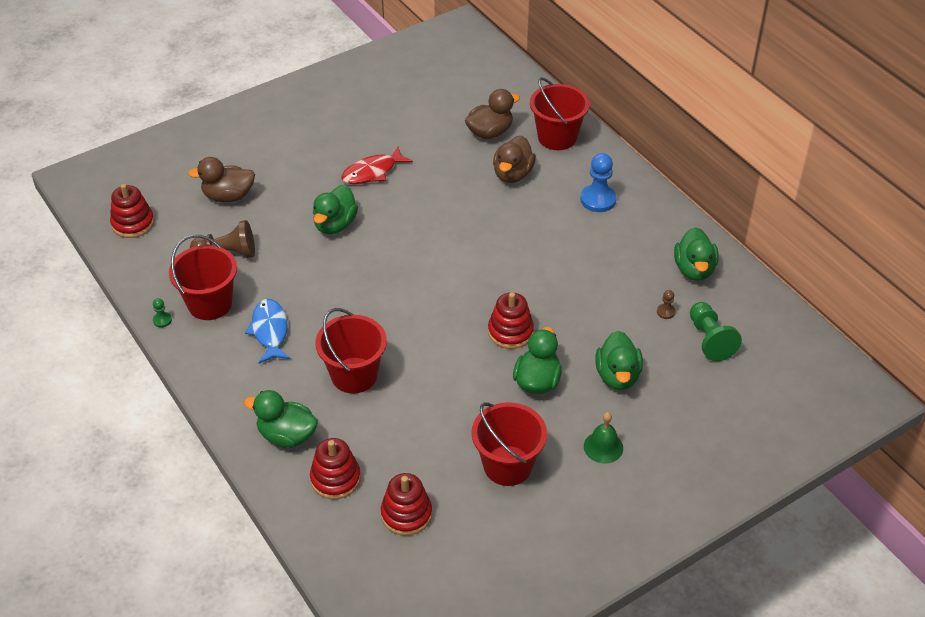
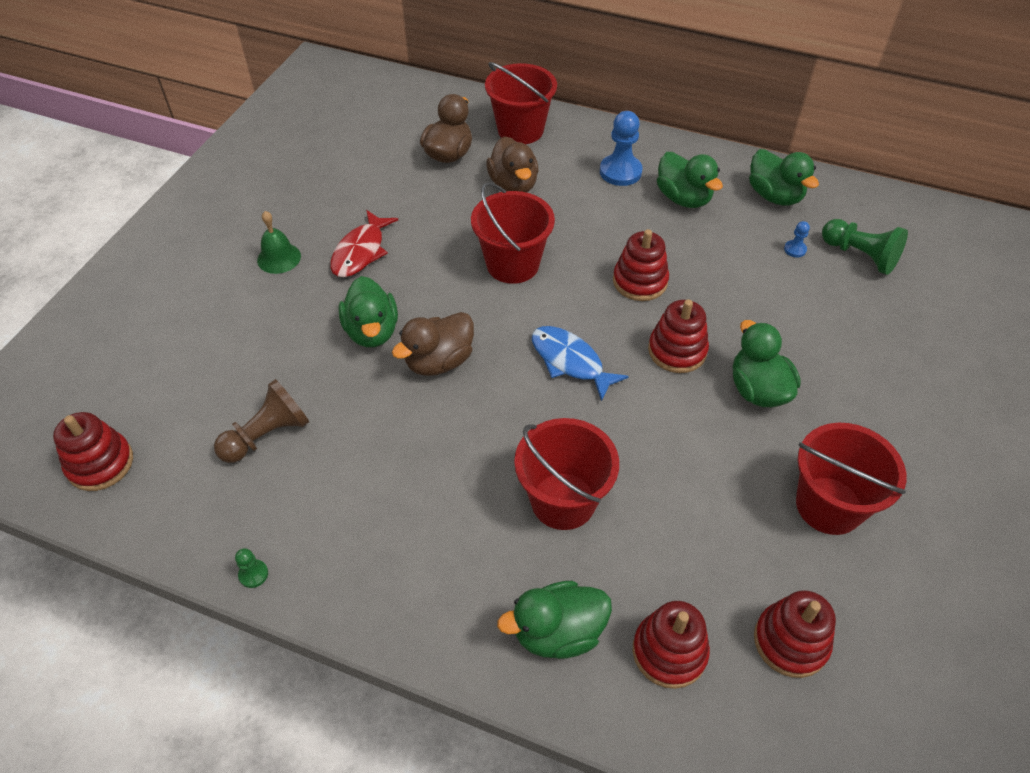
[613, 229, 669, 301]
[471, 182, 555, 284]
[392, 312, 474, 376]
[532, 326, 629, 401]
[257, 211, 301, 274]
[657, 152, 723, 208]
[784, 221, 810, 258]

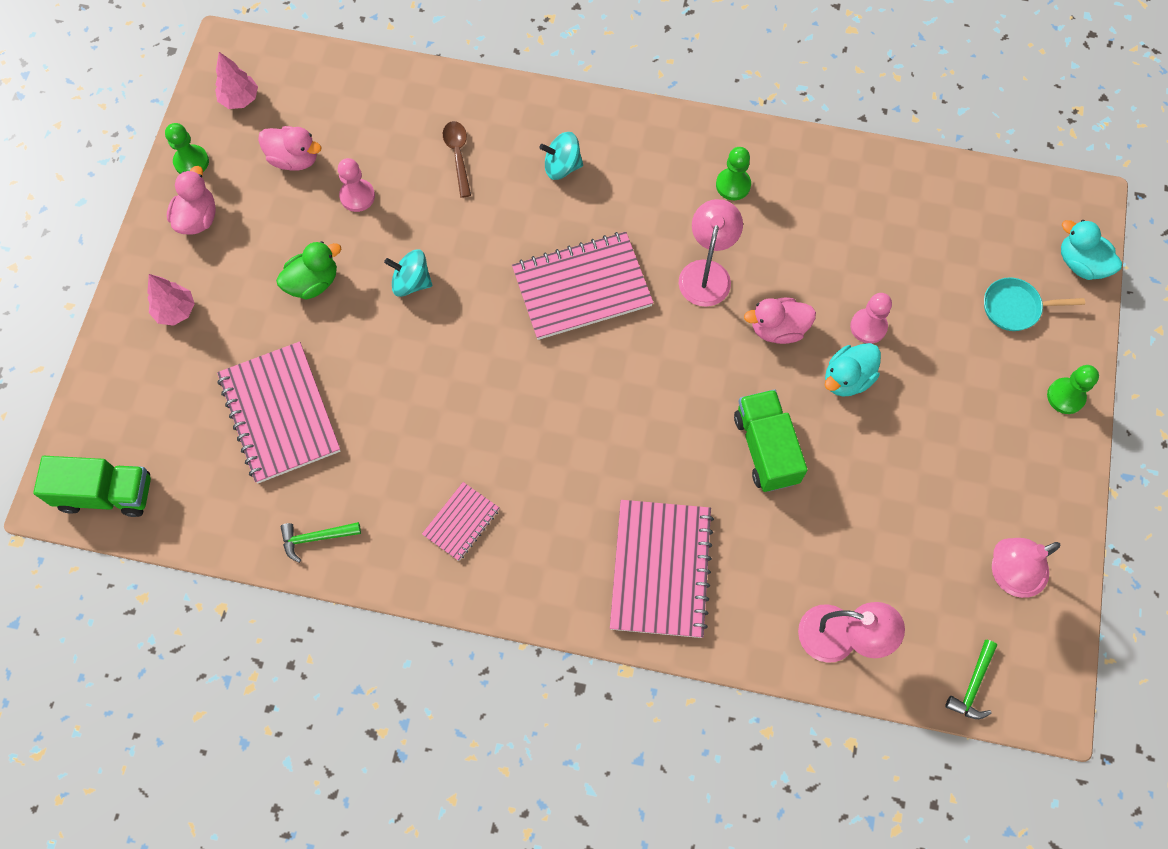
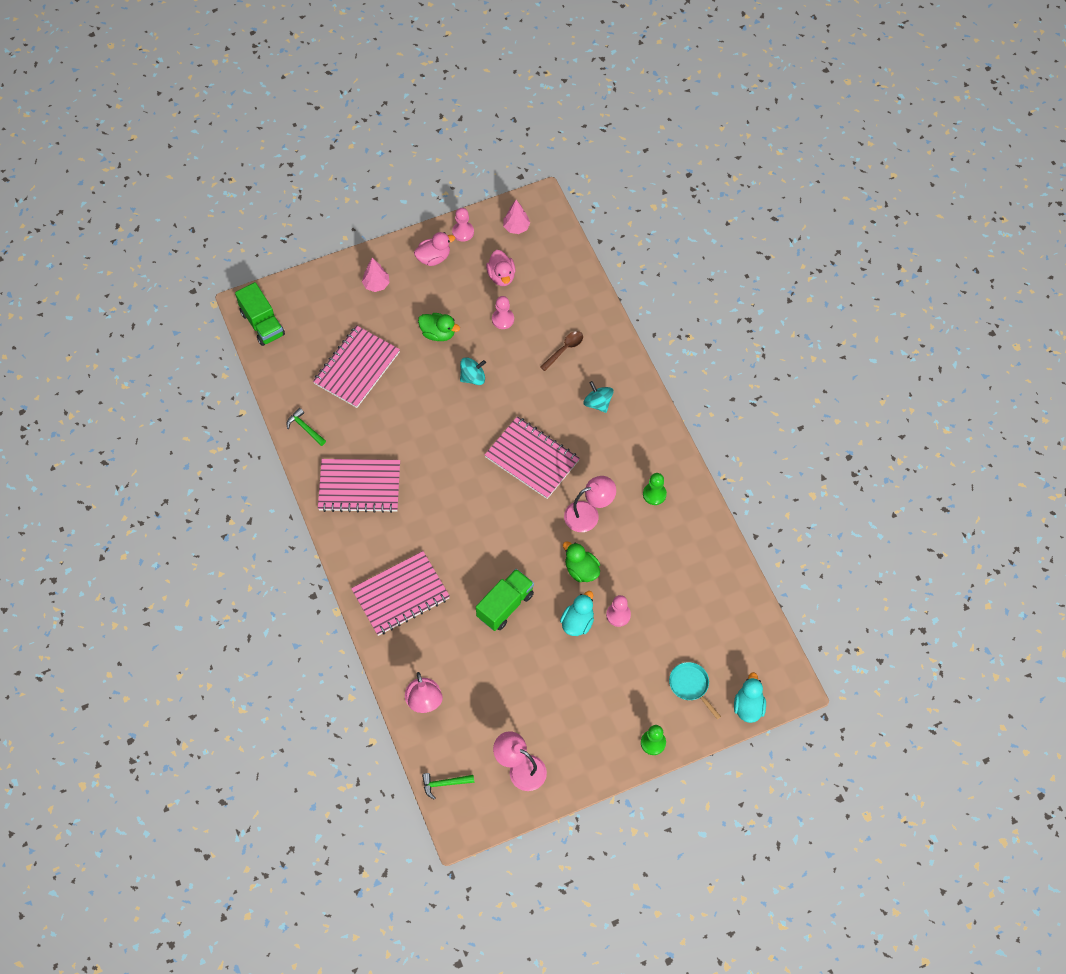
[452, 208, 474, 242]
[563, 541, 600, 582]
[460, 357, 486, 385]
[560, 591, 594, 636]
[318, 459, 400, 513]

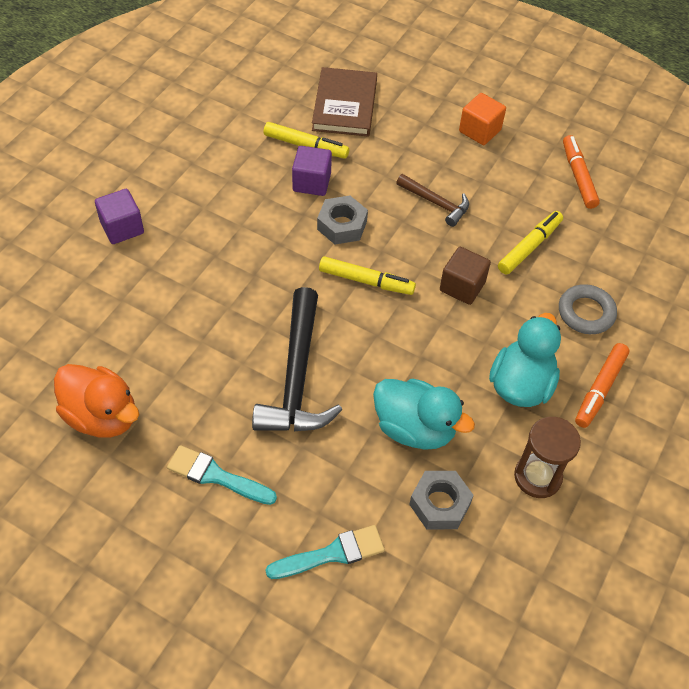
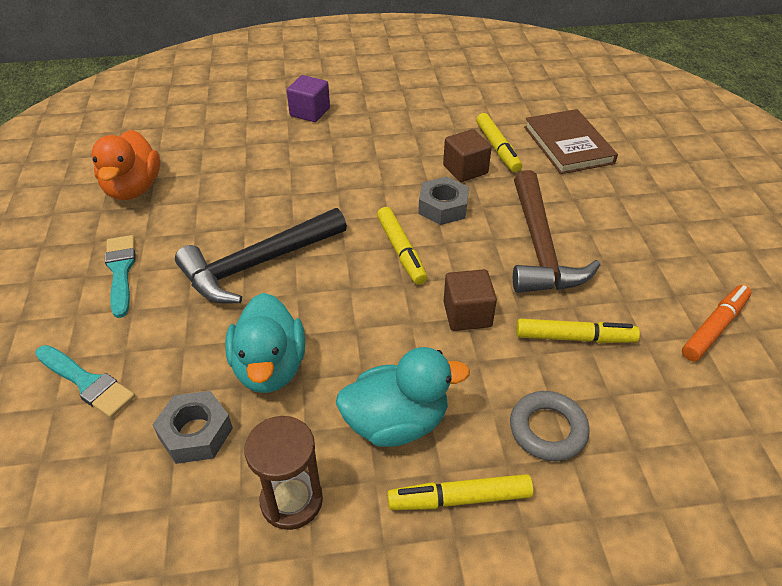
[459, 93, 506, 145] (first image)
[443, 129, 492, 182]
[387, 474, 534, 510]
[524, 109, 618, 174]
[513, 170, 600, 293]

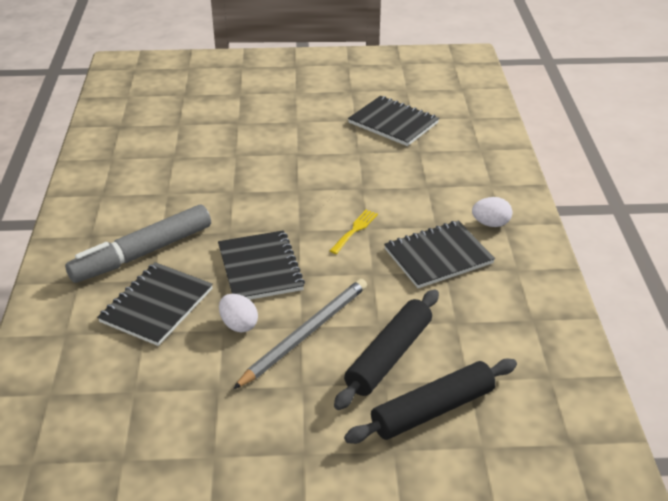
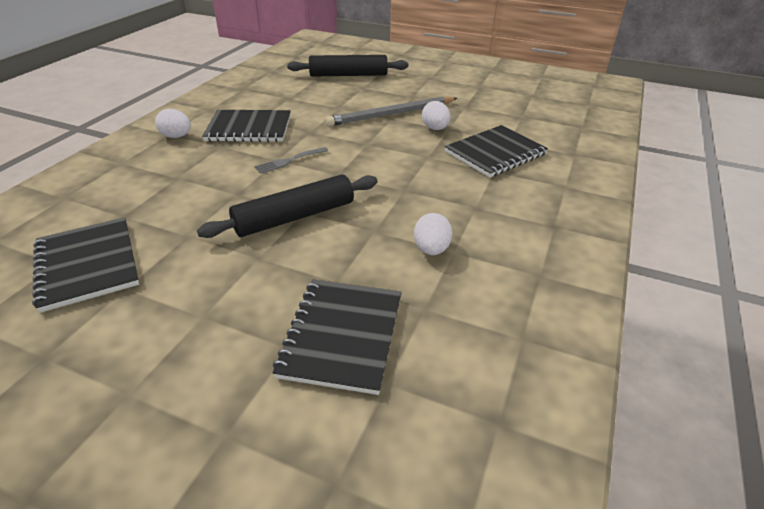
[65, 205, 211, 283] (first image)
[414, 213, 452, 255]
[272, 279, 402, 395]
[197, 174, 378, 238]
[254, 147, 328, 174]

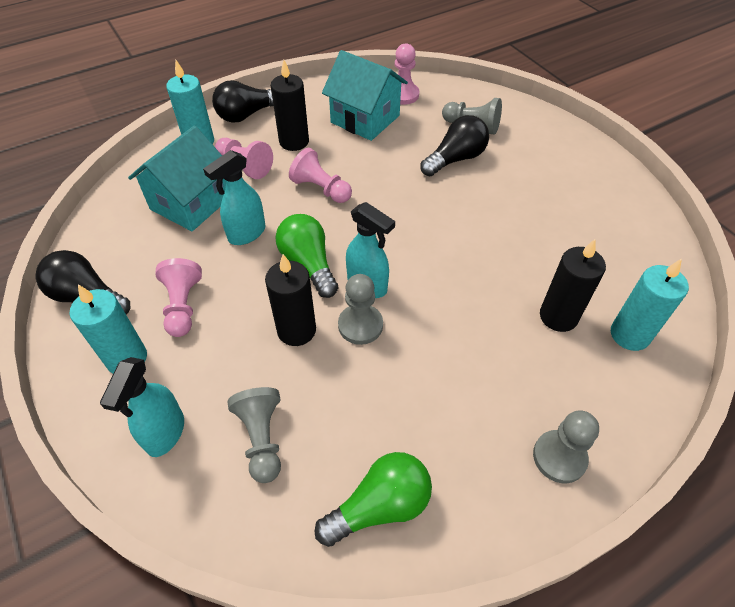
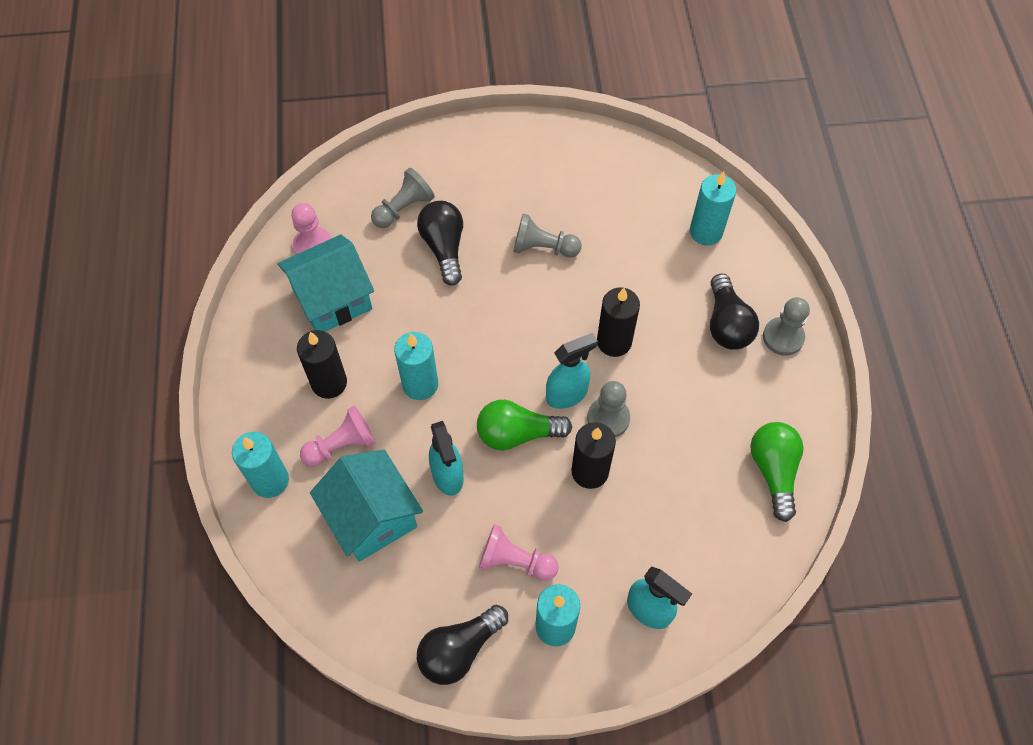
[710, 274, 759, 350]
[513, 214, 582, 258]
[597, 287, 640, 357]
[394, 332, 438, 400]

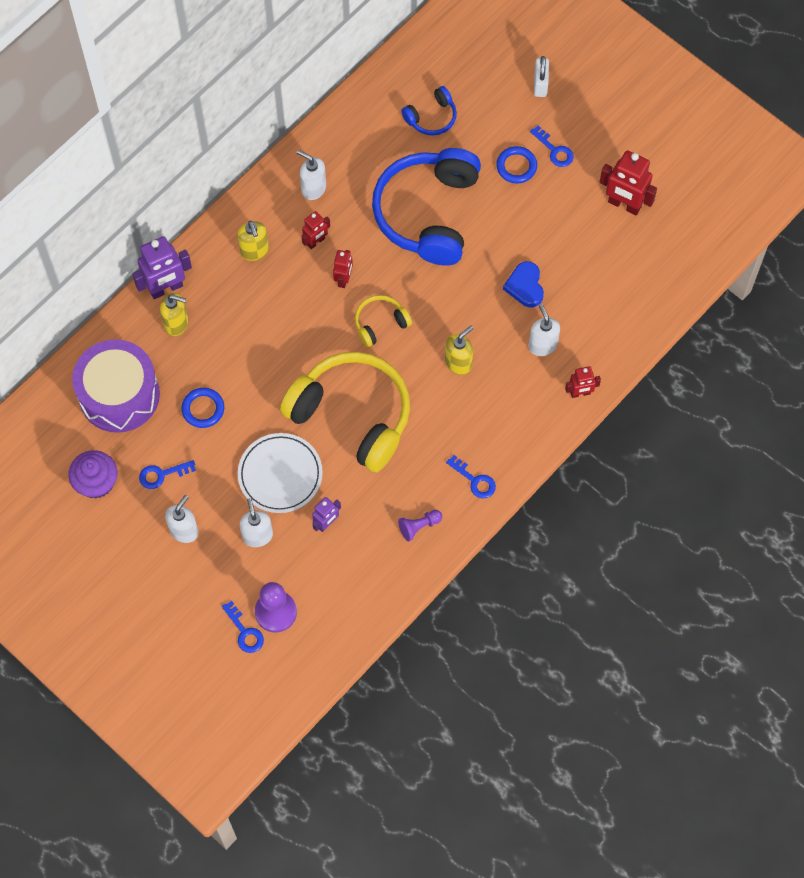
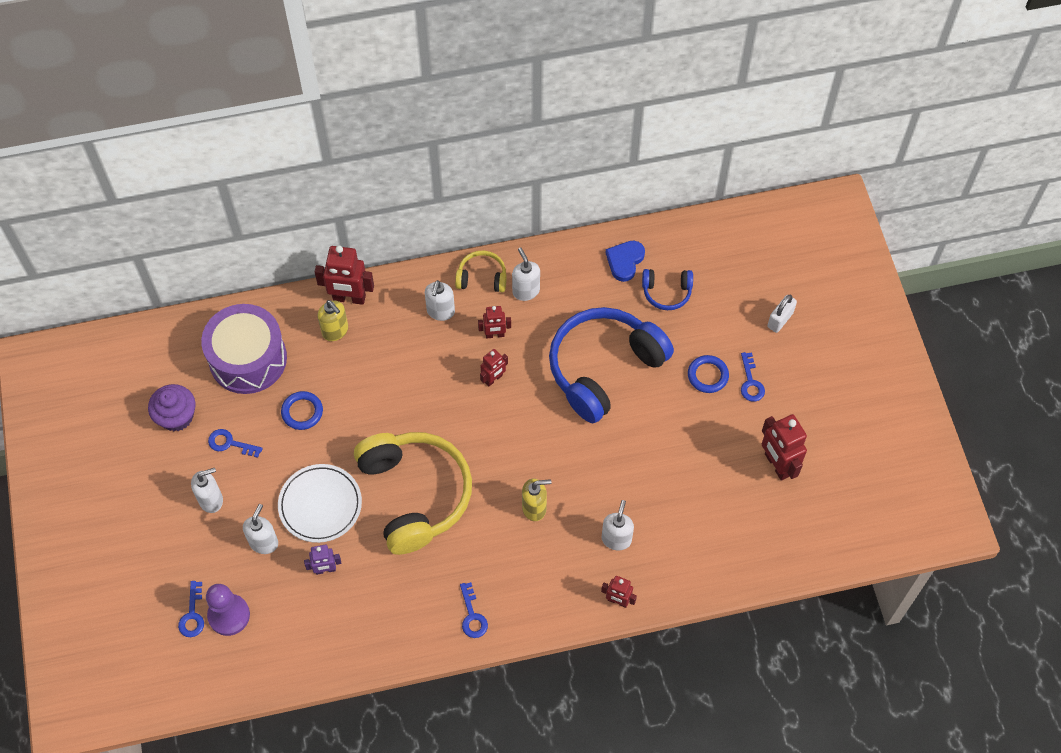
[398, 510, 442, 542] (first image)
[455, 251, 507, 292]
[606, 241, 645, 282]
[314, 246, 374, 305]
[425, 280, 455, 321]

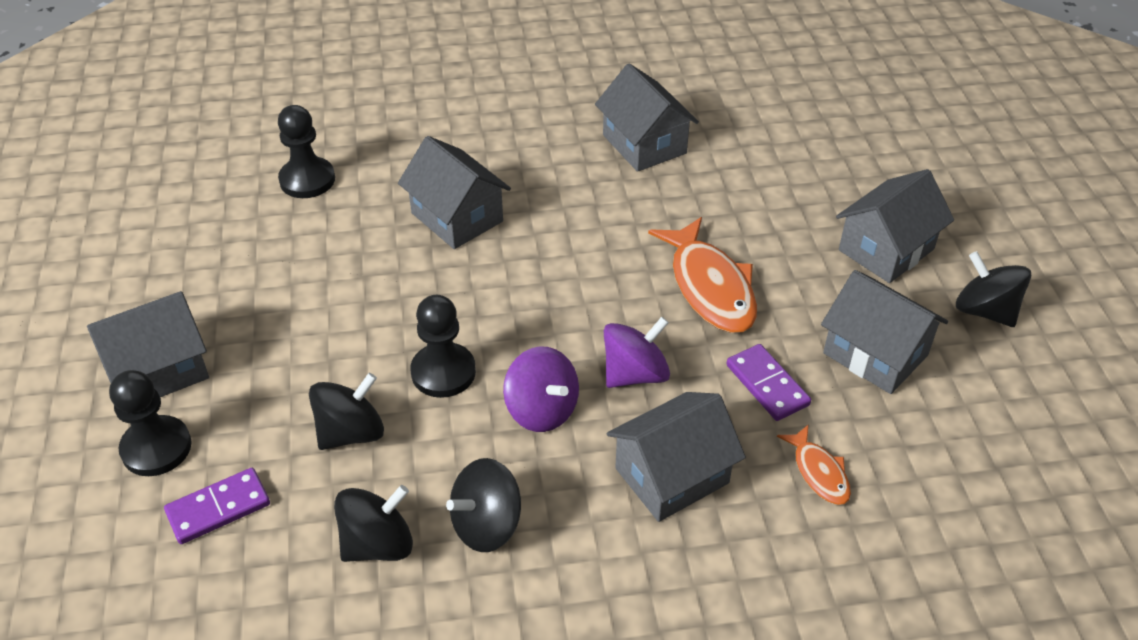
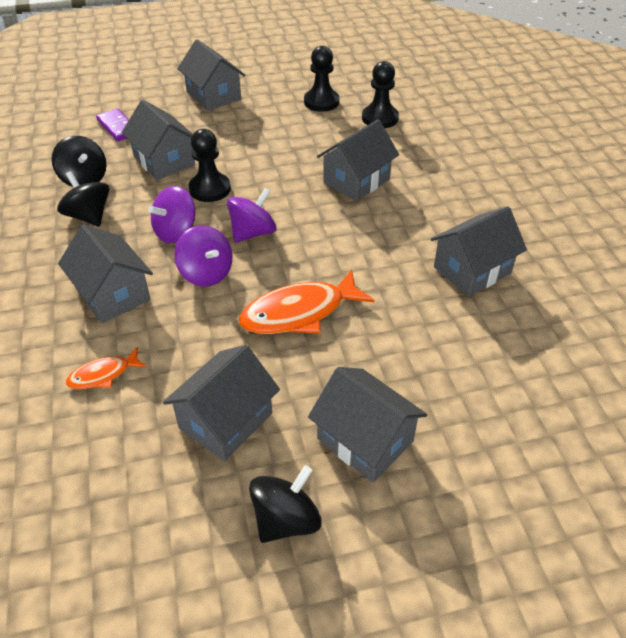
[726, 344, 811, 421] (first image)
[227, 188, 277, 242]
[304, 46, 339, 112]
[122, 100, 195, 180]

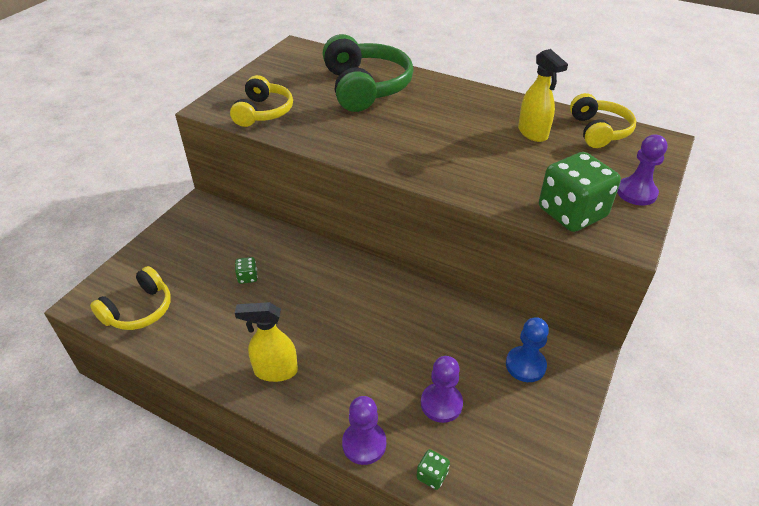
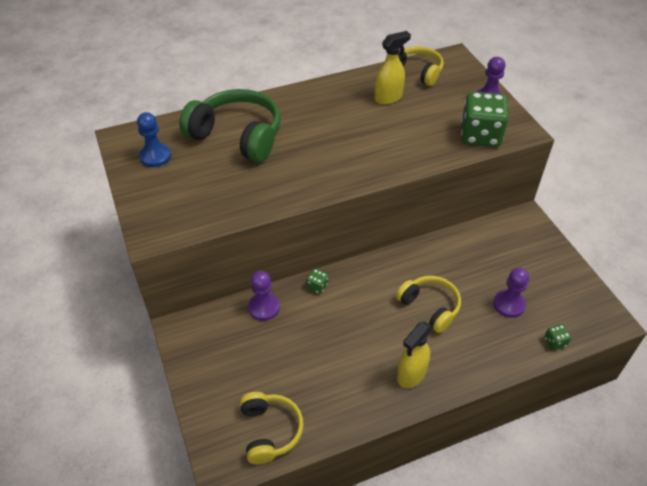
[396, 276, 461, 333]
[307, 268, 328, 294]
[248, 271, 280, 321]
[137, 112, 171, 167]
[375, 31, 411, 105]

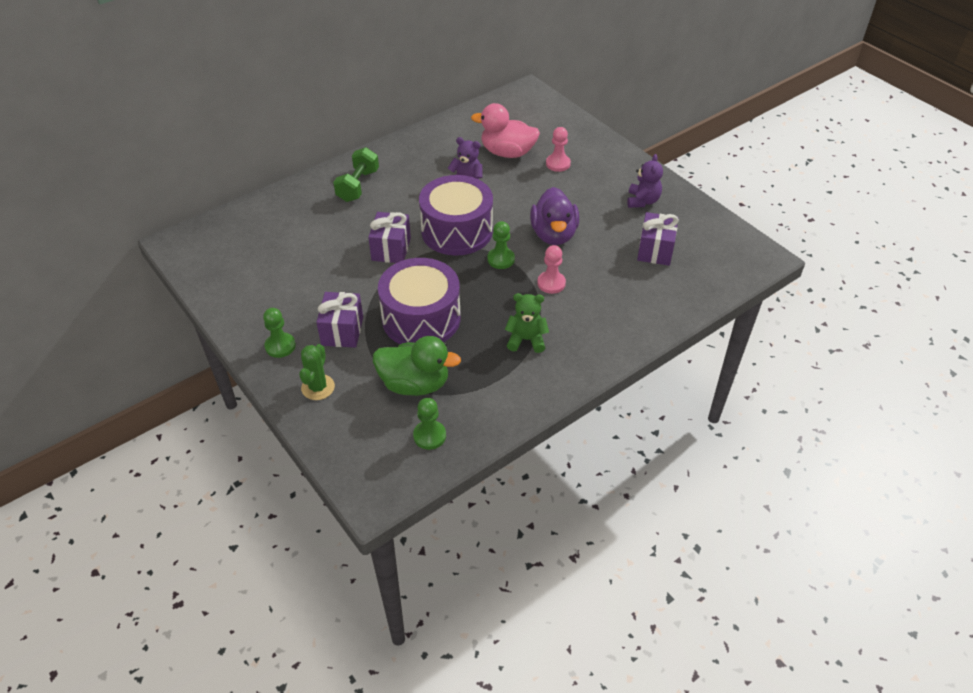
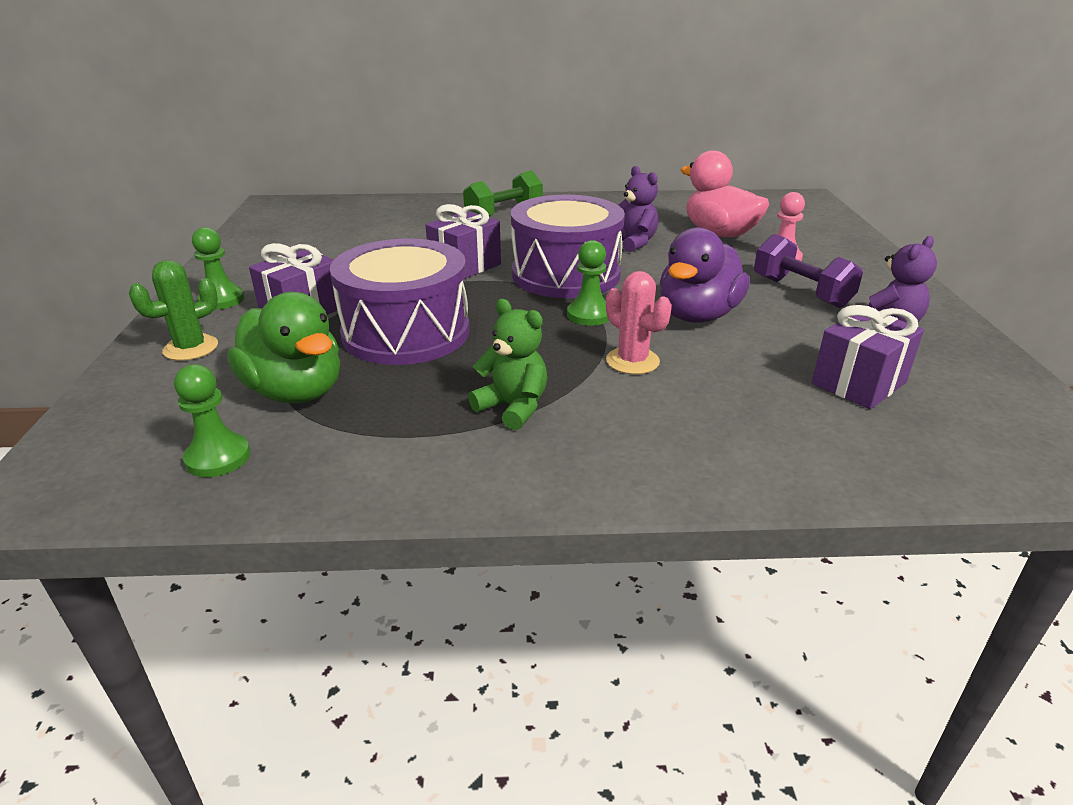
[754, 234, 863, 308]
[606, 271, 672, 374]

